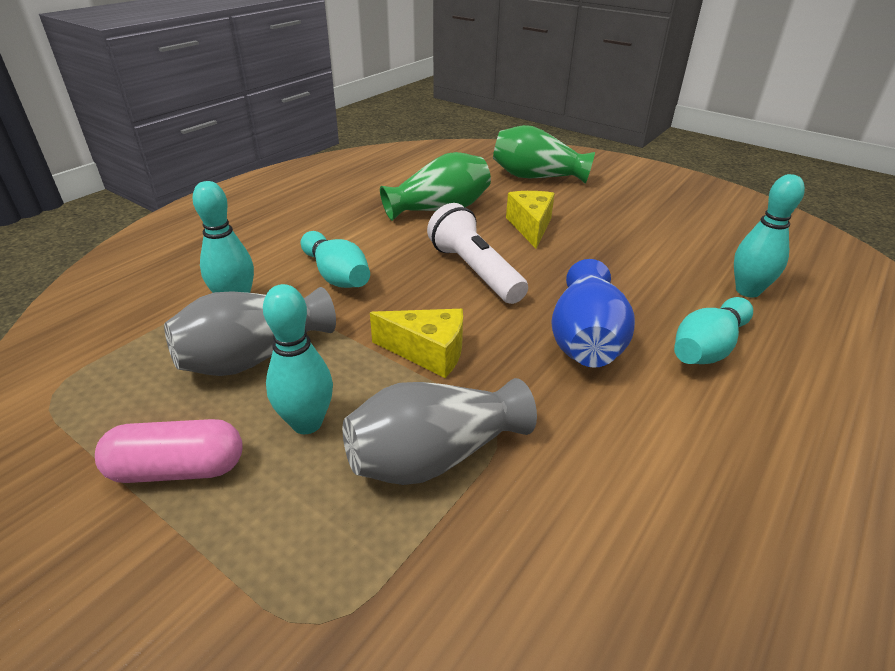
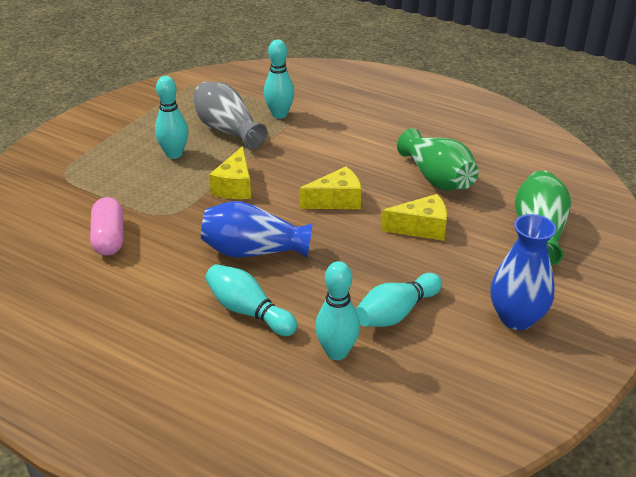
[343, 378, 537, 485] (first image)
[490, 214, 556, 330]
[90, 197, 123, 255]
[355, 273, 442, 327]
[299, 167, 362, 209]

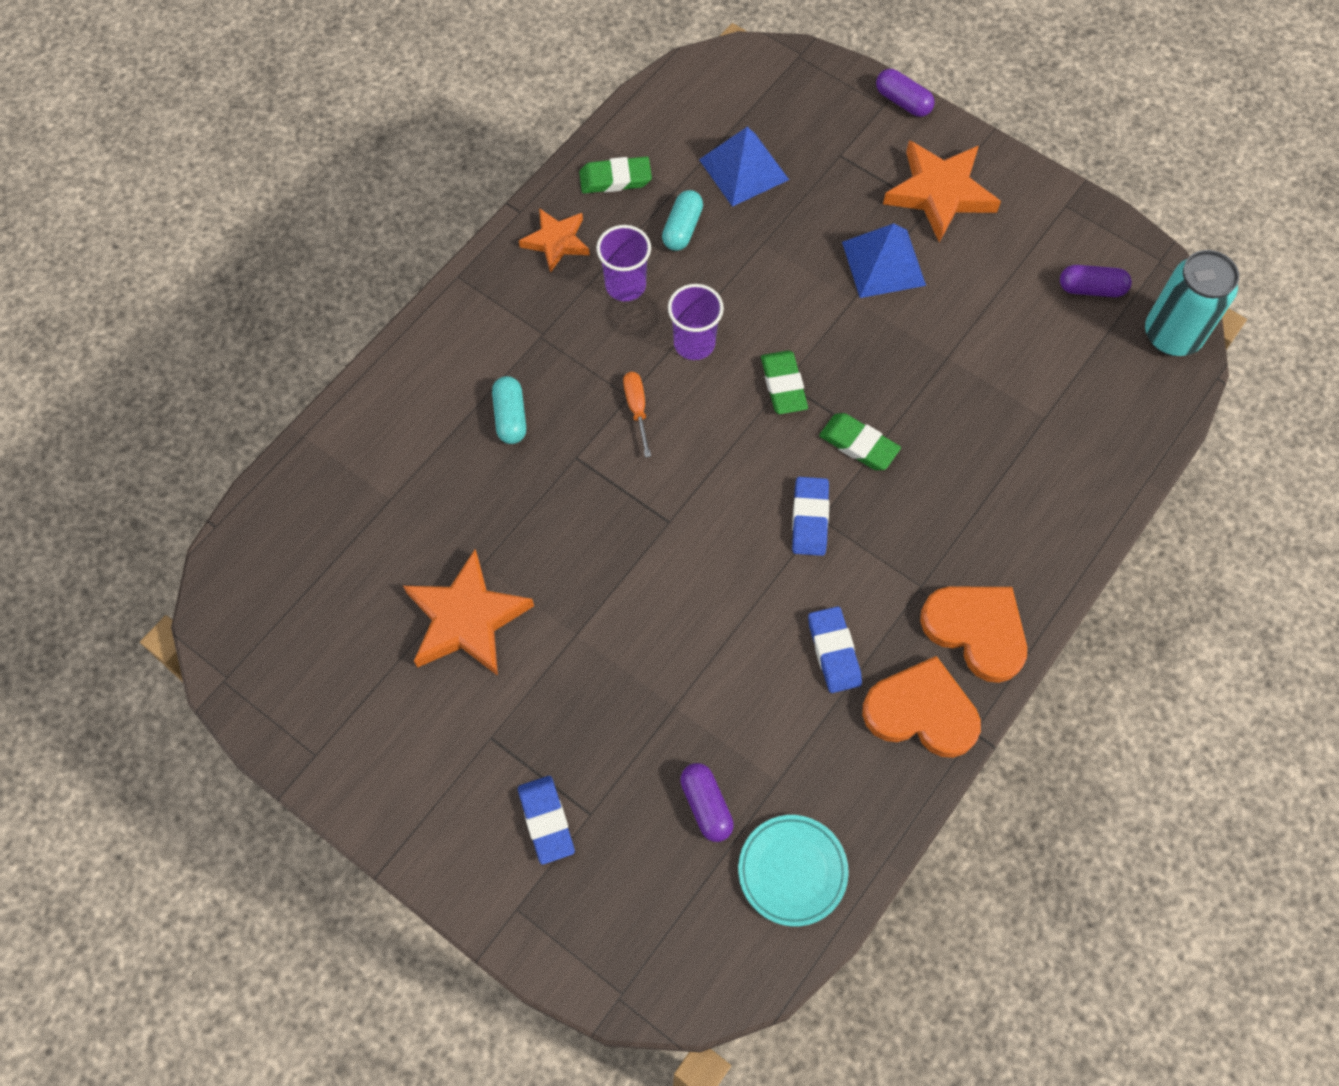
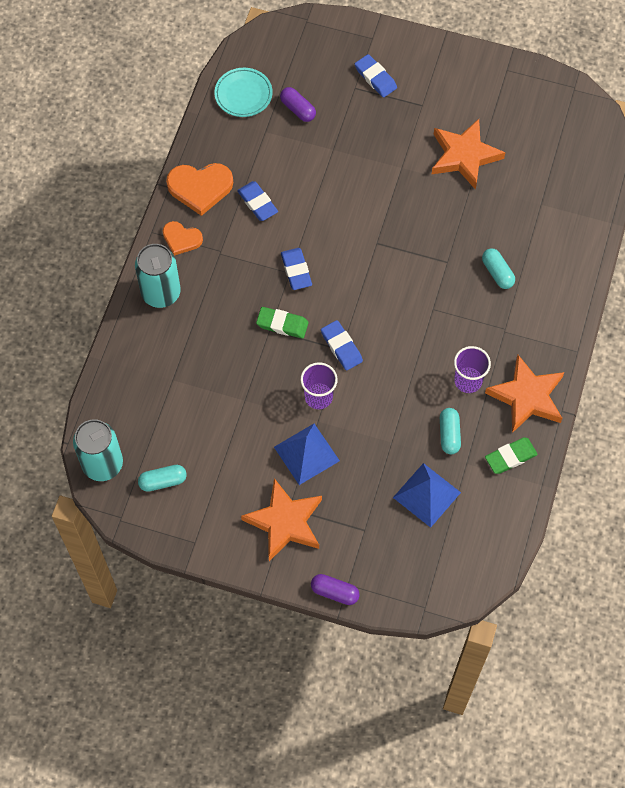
[623, 372, 651, 458] (first image)
[135, 244, 181, 308]
[300, 362, 338, 409]
[321, 320, 363, 371]
[138, 465, 187, 492]
[485, 355, 564, 433]
[163, 221, 203, 256]

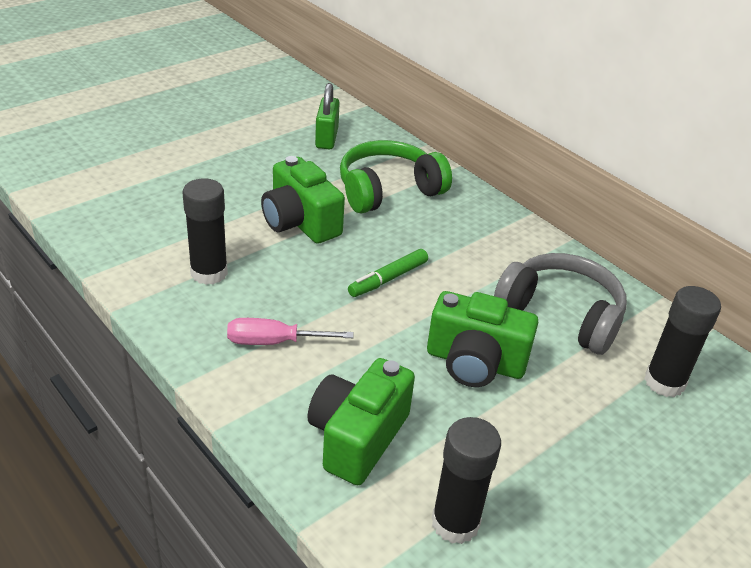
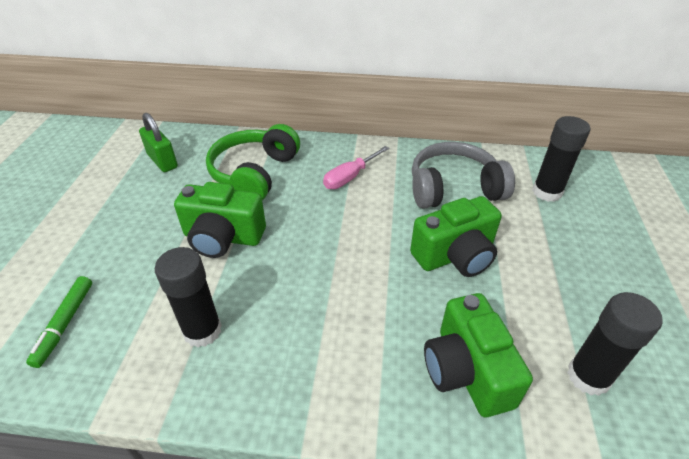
[323, 146, 389, 189]
[26, 276, 92, 368]

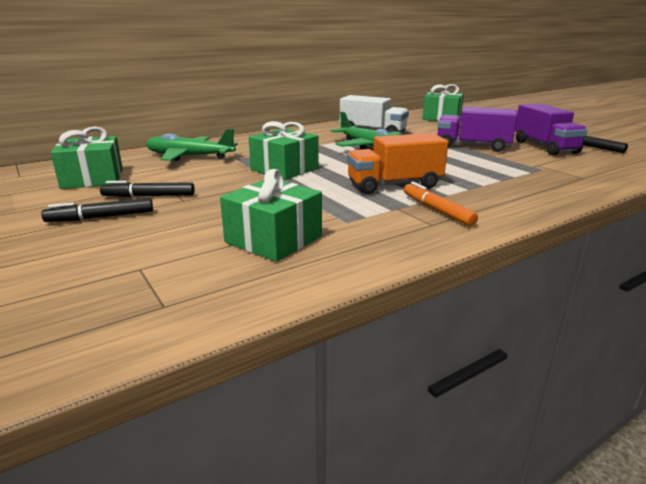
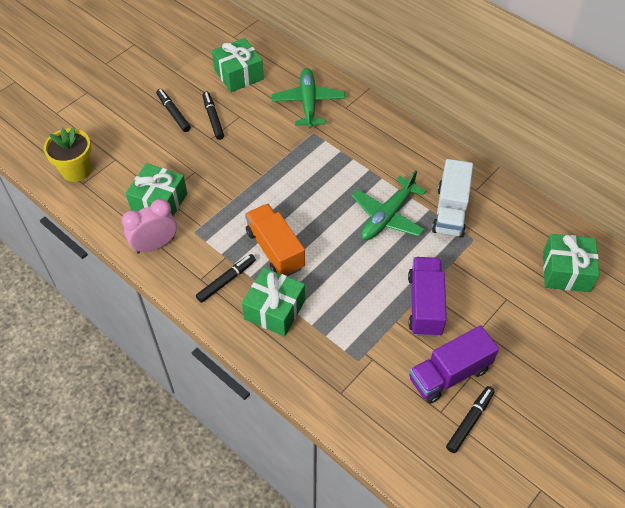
[44, 127, 91, 182]
[122, 199, 177, 254]
[242, 267, 305, 336]
[196, 254, 256, 303]

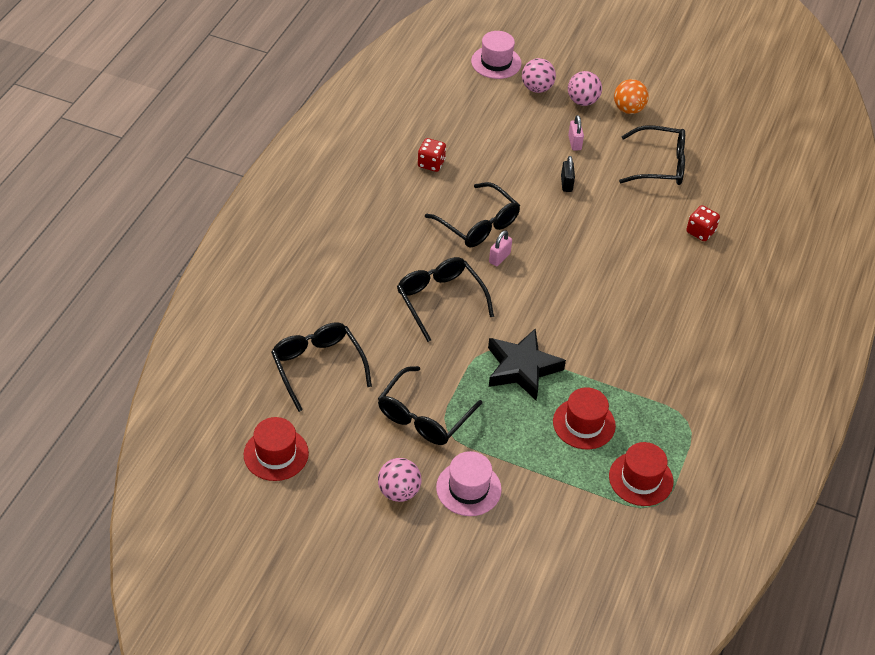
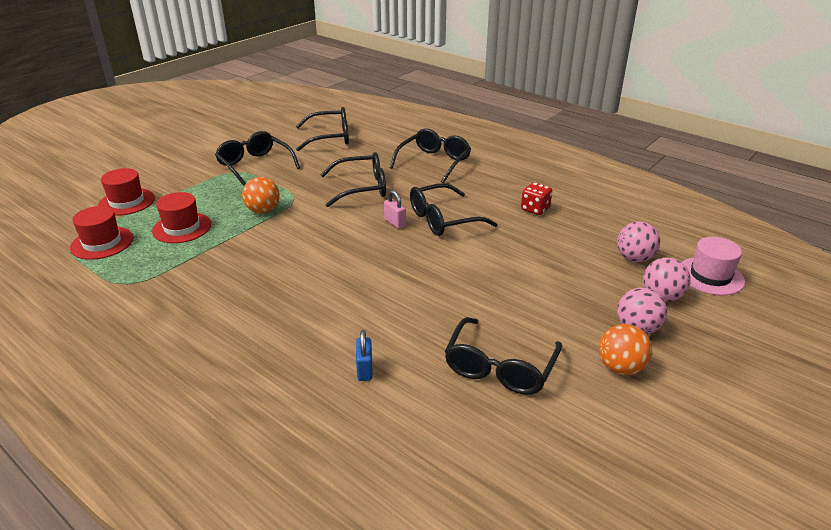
[436, 451, 502, 516] (first image)
[561, 156, 575, 192] (first image)
[568, 115, 584, 151] (first image)
[390, 129, 471, 183]
[98, 168, 155, 216]
[617, 221, 660, 262]
[242, 177, 280, 213]
[356, 330, 373, 381]

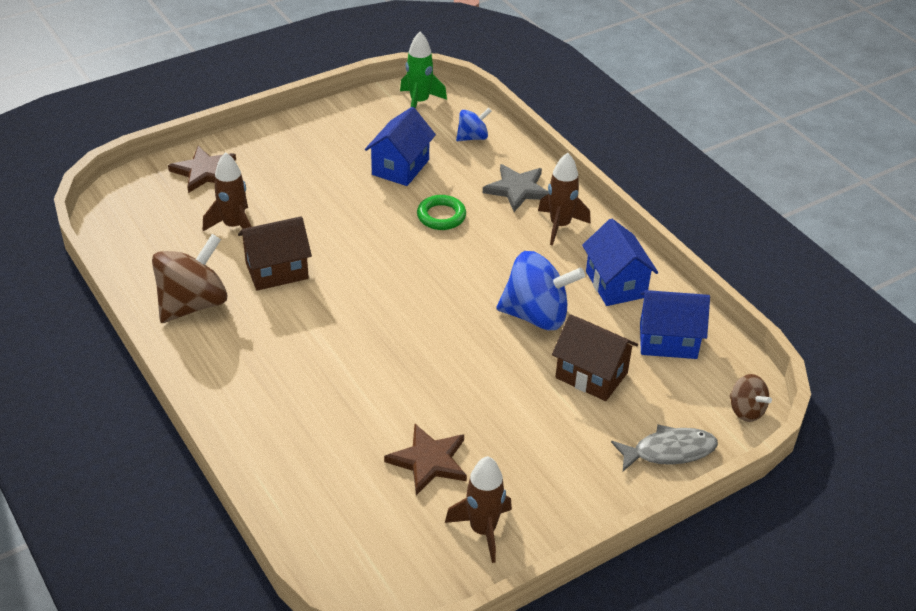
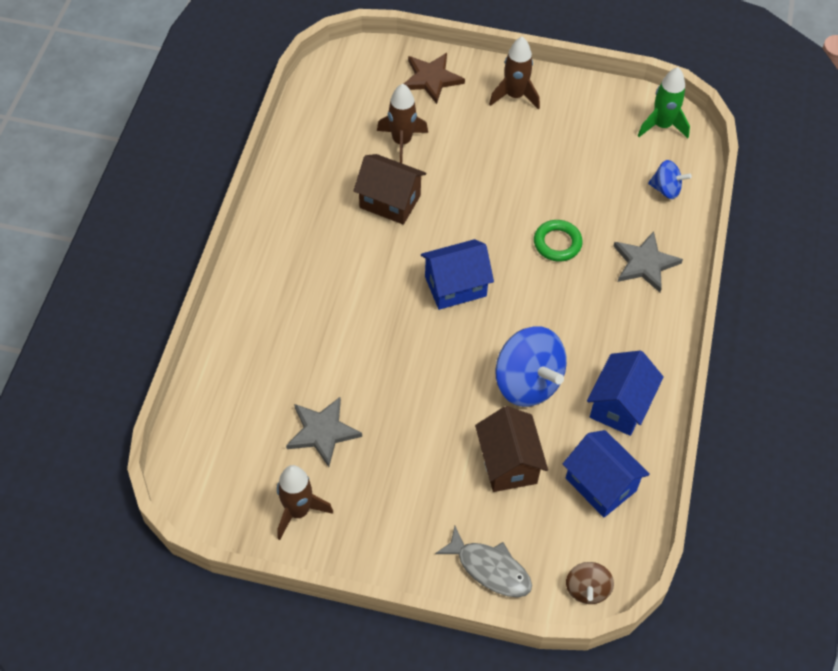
[152, 234, 228, 323] (first image)
[421, 239, 494, 310]
[489, 37, 540, 110]
[286, 397, 362, 467]

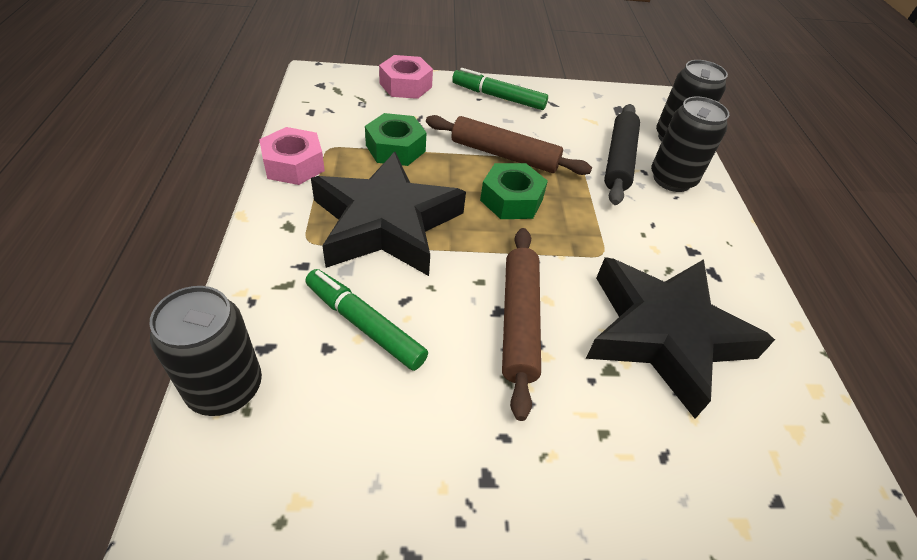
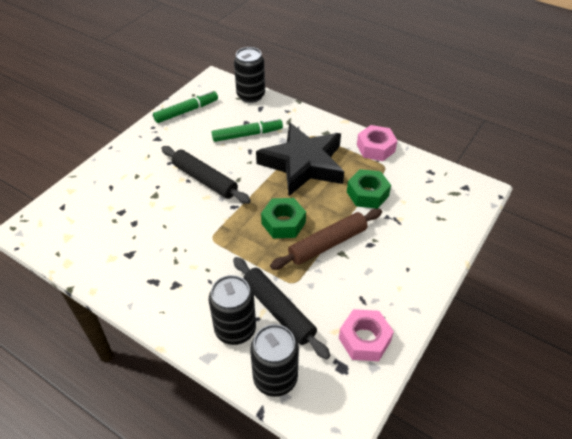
[586, 257, 775, 418] (first image)
[339, 309, 394, 361]
[153, 90, 218, 123]
[161, 146, 251, 204]

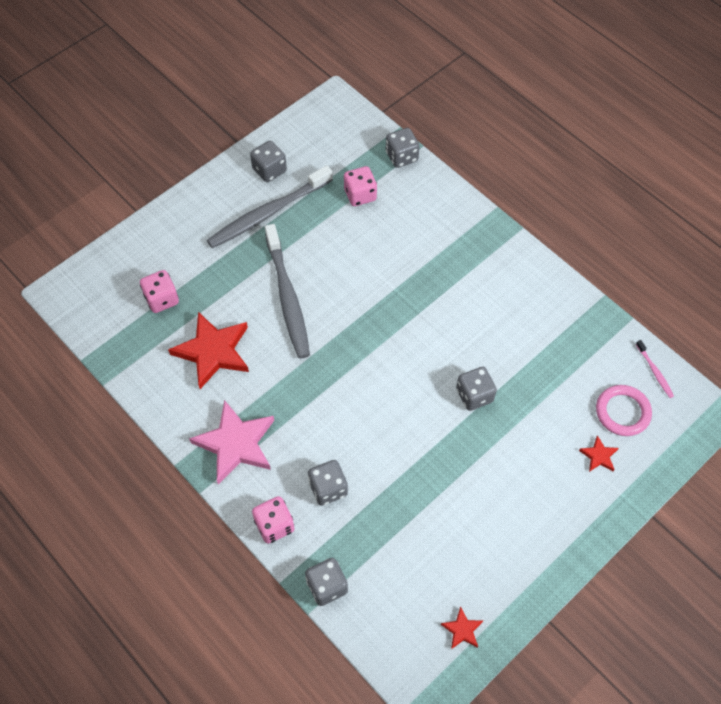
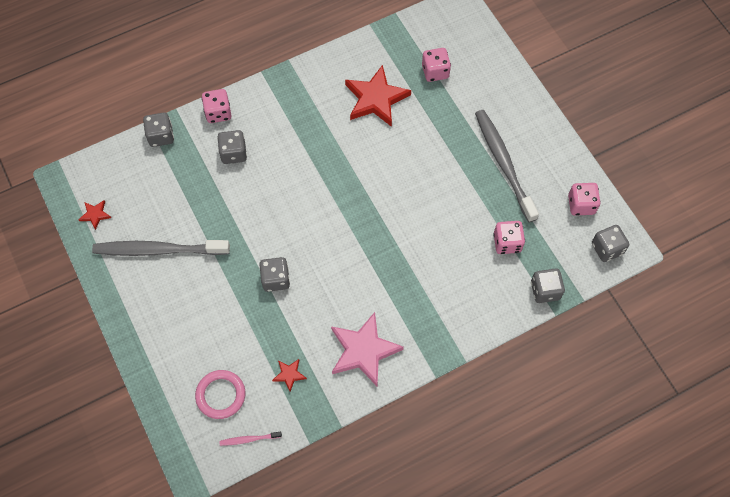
[568, 183, 601, 216]
[331, 312, 404, 386]
[592, 225, 629, 262]
[92, 240, 230, 256]
[272, 359, 307, 392]

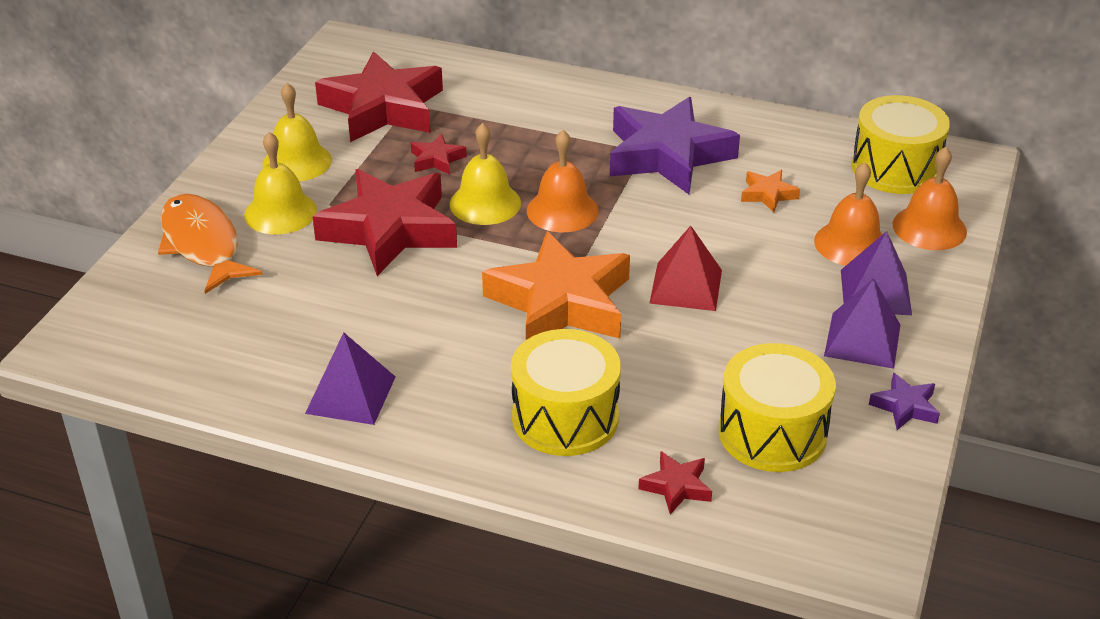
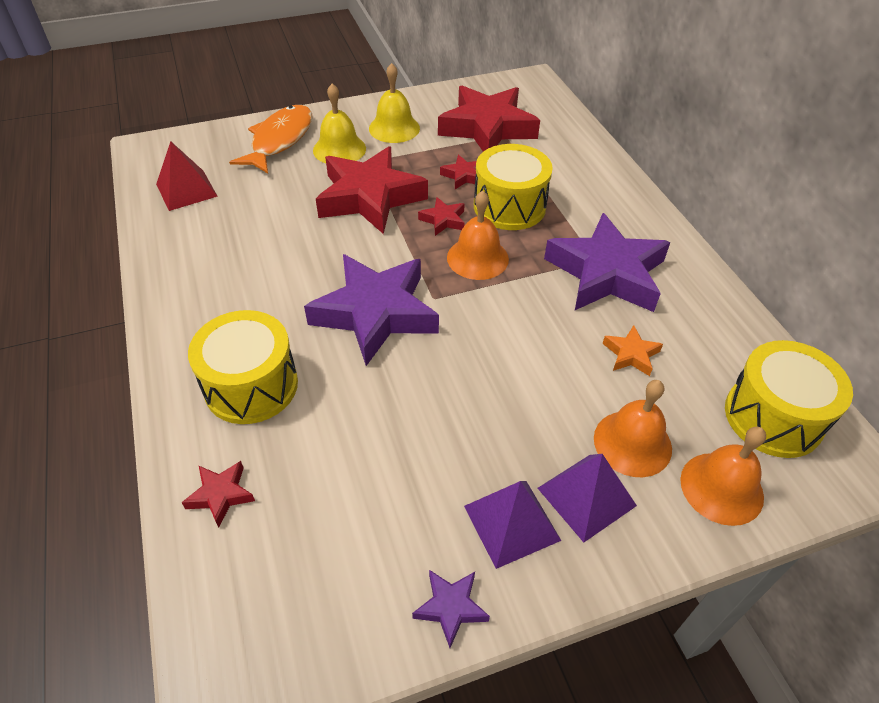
[305, 332, 395, 425] (first image)
[156, 141, 218, 211]
[474, 144, 553, 230]
[418, 197, 465, 236]
[304, 254, 439, 366]

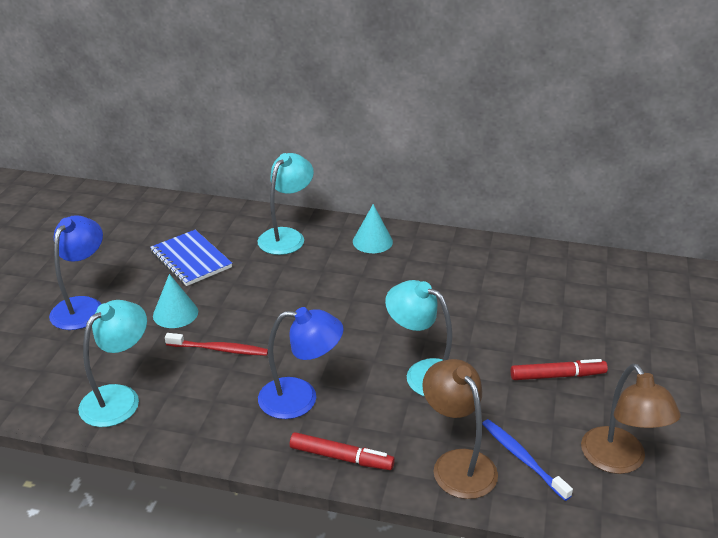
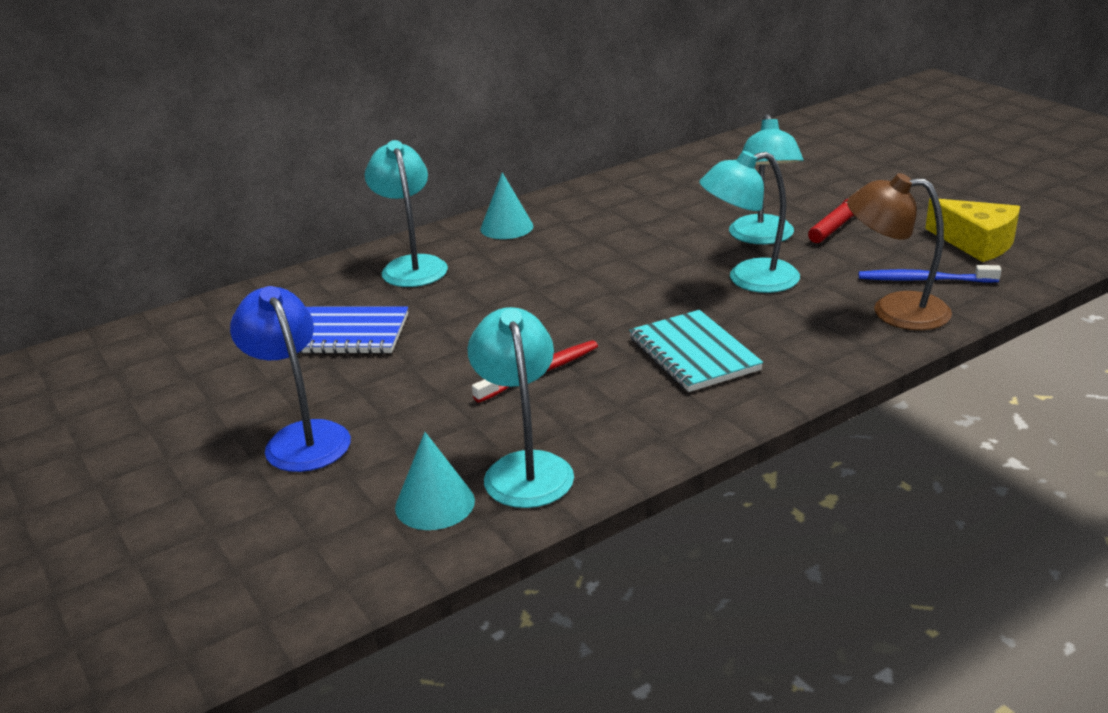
[290, 432, 395, 470] (first image)
[729, 114, 804, 244]
[395, 432, 475, 530]
[629, 310, 763, 392]
[925, 198, 1020, 262]

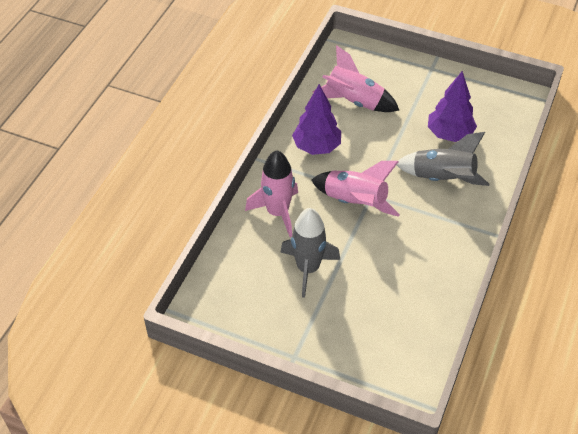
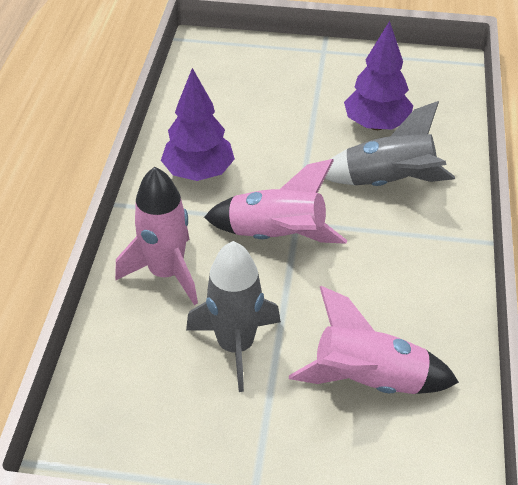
[289, 286, 459, 394]

